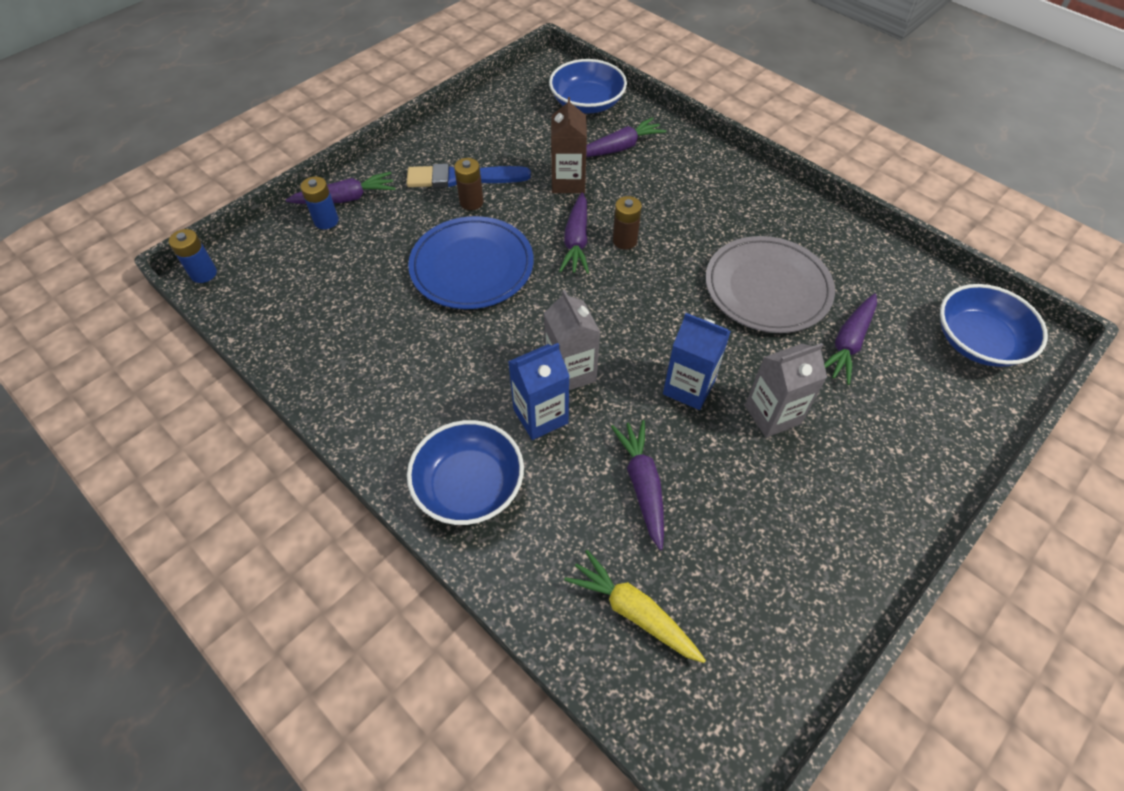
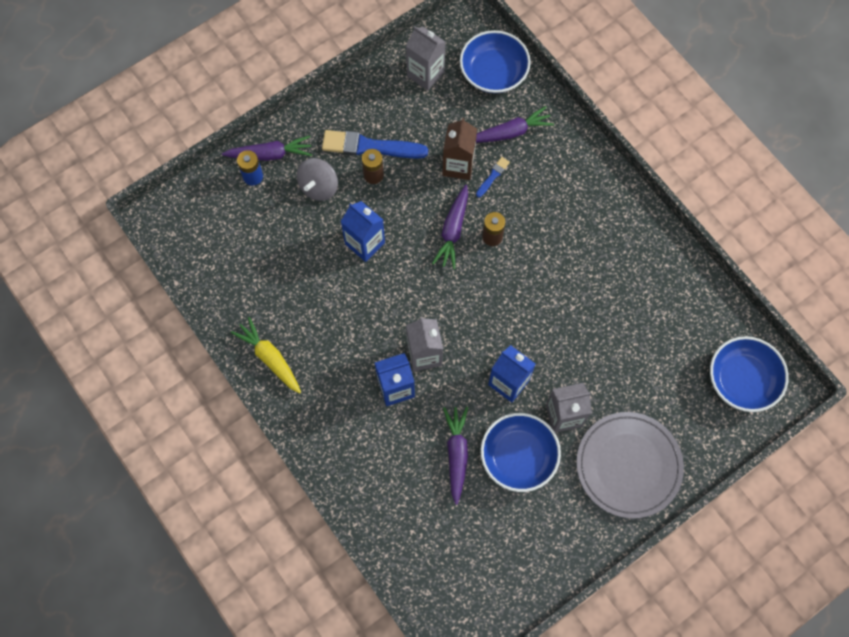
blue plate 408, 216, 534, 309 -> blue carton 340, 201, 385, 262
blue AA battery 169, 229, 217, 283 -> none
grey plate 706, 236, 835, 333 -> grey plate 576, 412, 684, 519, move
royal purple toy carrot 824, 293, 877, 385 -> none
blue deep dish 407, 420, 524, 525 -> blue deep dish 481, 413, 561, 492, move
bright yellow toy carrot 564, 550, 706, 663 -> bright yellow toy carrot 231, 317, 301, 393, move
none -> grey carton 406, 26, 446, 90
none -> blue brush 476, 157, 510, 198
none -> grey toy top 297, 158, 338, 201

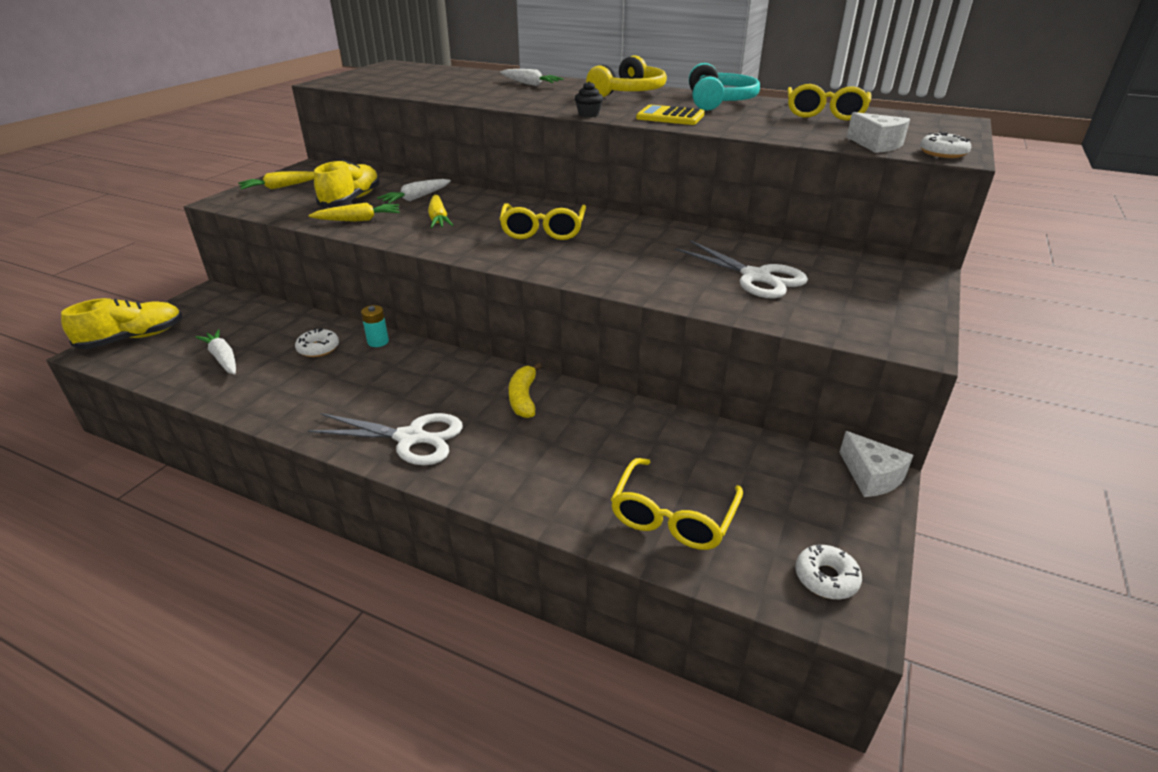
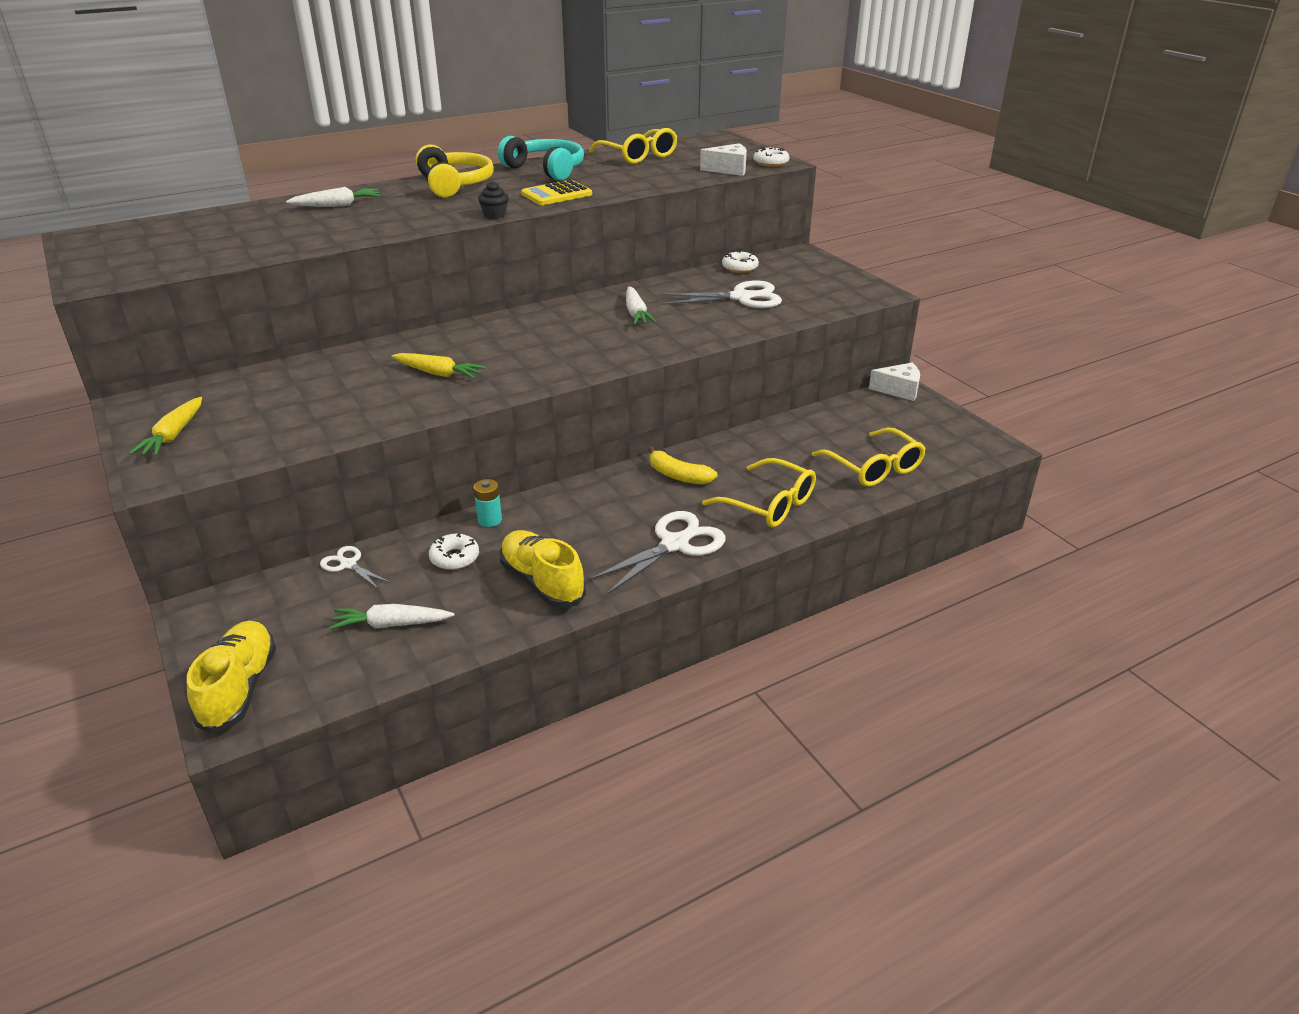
bright yellow sneaker 314, 160, 380, 207 -> bright yellow sneaker 500, 530, 586, 608, move
white toy carrot 377, 179, 451, 204 -> white toy carrot 626, 286, 657, 325, move
bright yellow toy carrot 308, 202, 400, 222 -> none
bright yellow glasses 500, 203, 586, 240 -> bright yellow glasses 702, 458, 816, 527, move
white glazed donut 796, 545, 862, 599 -> white glazed donut 722, 251, 759, 273, move
none -> white pair of scissors 320, 546, 391, 589

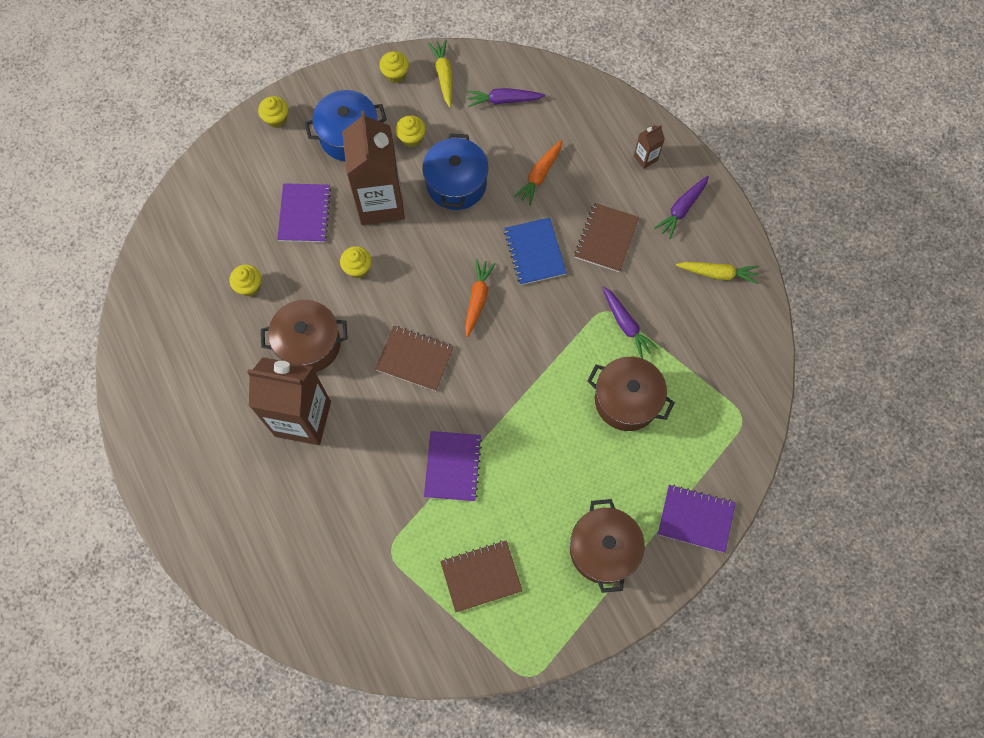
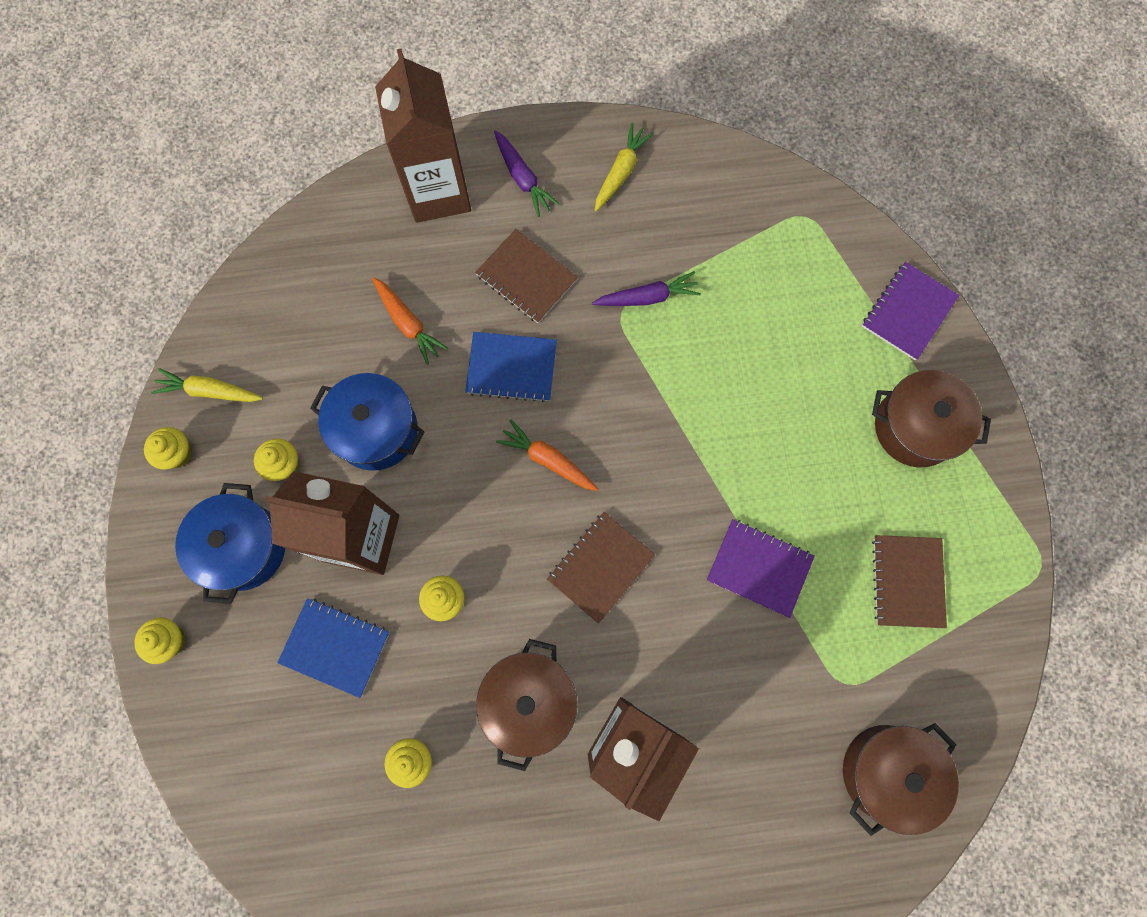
royal purple toy carrot 467, 88, 545, 107 -> none
brown carton 634, 125, 665, 169 -> brown carton 375, 49, 471, 223, x2.44
royal purple notebook 277, 183, 331, 242 -> blue notebook 277, 598, 389, 698
brown pot 587, 357, 675, 431 -> brown pot 843, 723, 959, 836, move

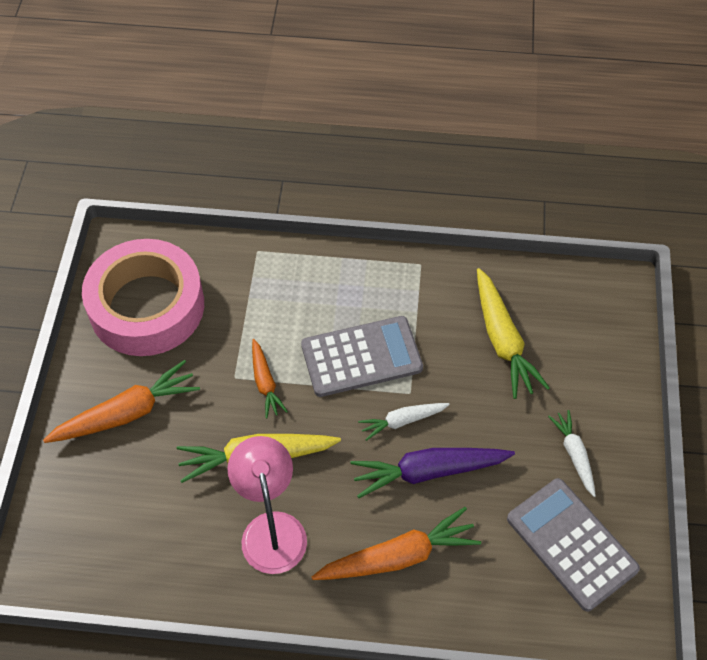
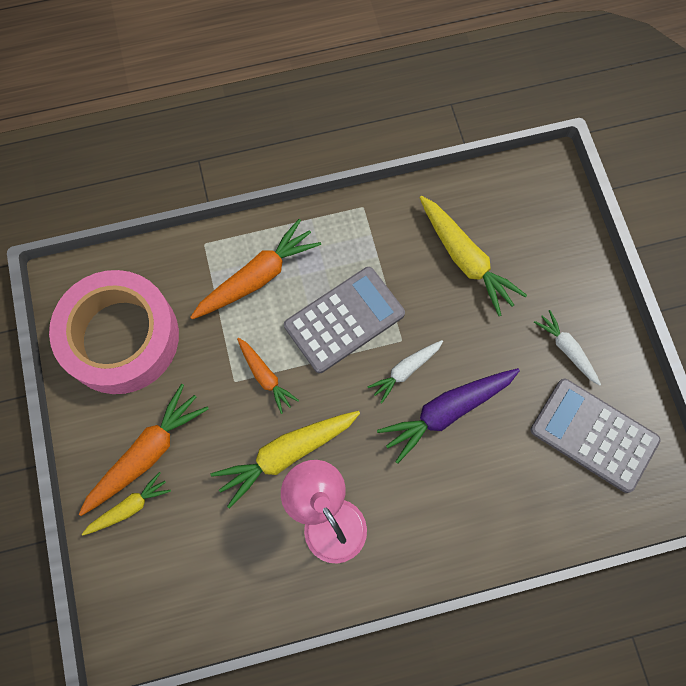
orange toy carrot 312, 507, 481, 580 -> orange toy carrot 190, 219, 321, 319, move
none -> bright yellow toy carrot 82, 472, 171, 535

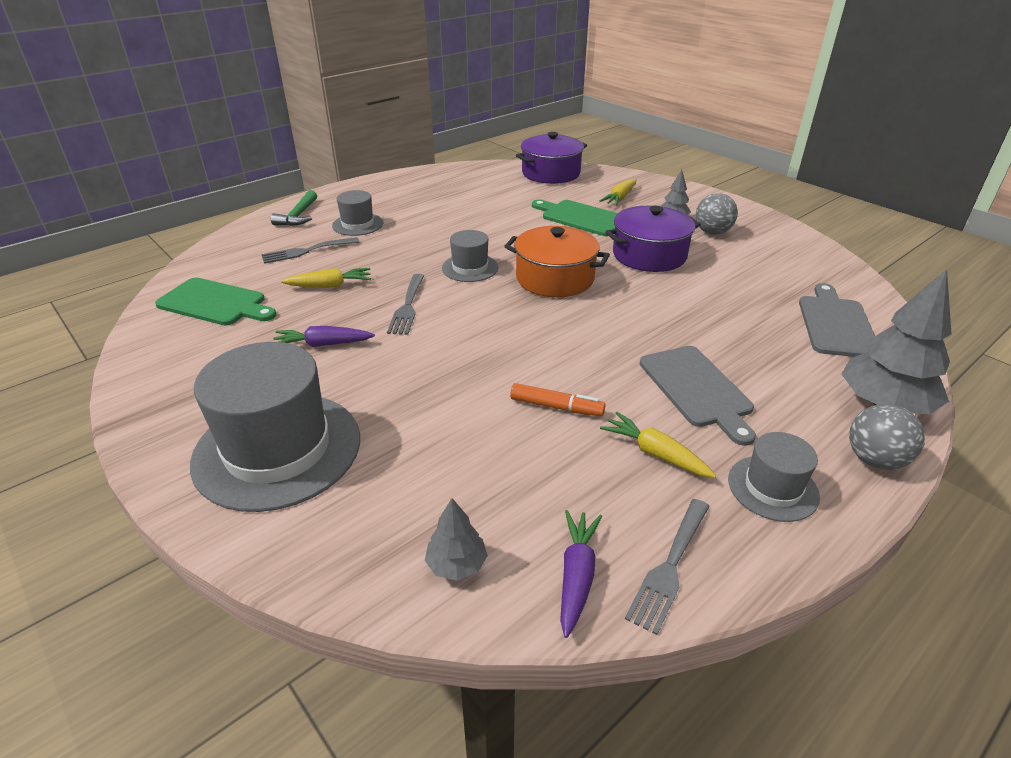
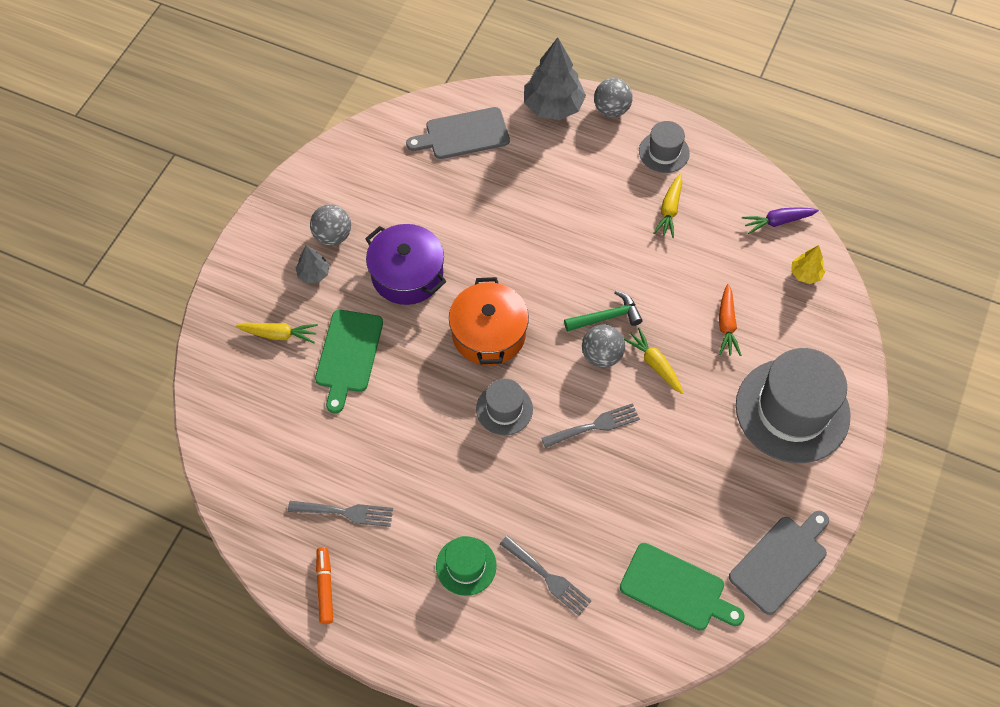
royal purple pot 516, 132, 587, 184 -> none
emerald claw hammer 271, 190, 317, 226 -> emerald claw hammer 564, 291, 642, 332, move
grey tall hat 332, 190, 383, 236 -> emerald tall hat 436, 536, 497, 596
bright yellow toy carrot 281, 268, 371, 288 -> bright yellow toy carrot 624, 327, 683, 394, move
emerald cutting board 155, 277, 276, 326 -> emerald cutting board 620, 543, 745, 631, 120 degrees clockwise
royal purple toy carrot 273, 326, 375, 347 -> none
grey cutting board 640, 346, 756, 446 -> grey cutting board 729, 511, 829, 615, move
orange marker pen 510, 383, 605, 416 -> orange marker pen 316, 547, 333, 624, move
grey toy tree 425, 498, 488, 581 -> bright yellow toy tree 791, 245, 825, 284
grey fork 625, 499, 710, 635 -> grey fork 288, 501, 393, 527, move
none -> orange toy carrot 719, 284, 741, 356
none -> grey sphere 582, 325, 625, 368

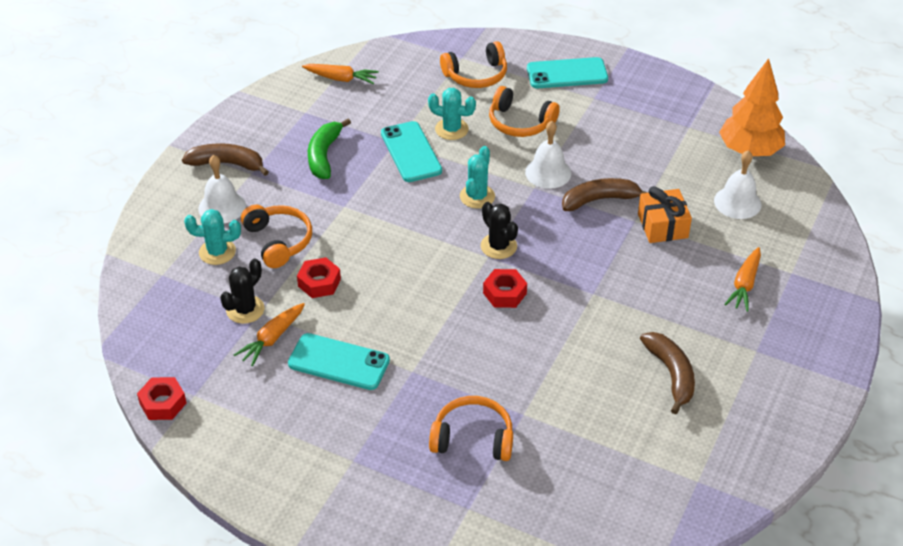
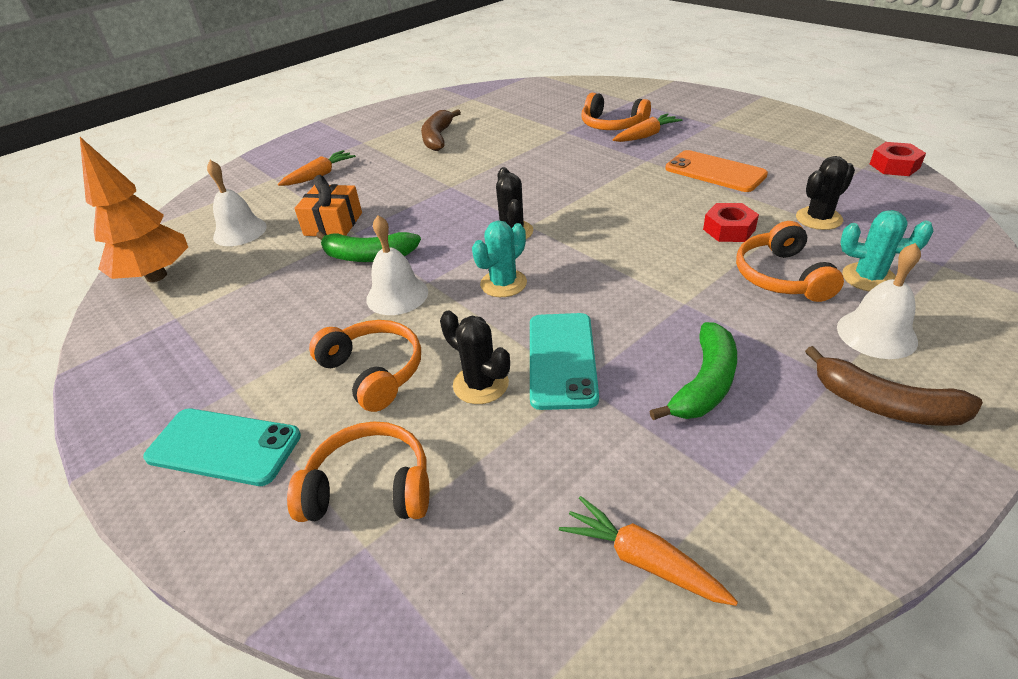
aqua saguaro cactus 428, 88, 476, 140 -> ebony saguaro cactus 440, 310, 510, 404
brown banana 562, 178, 648, 211 -> emerald banana 316, 231, 421, 262
red nut 483, 269, 527, 308 -> none
orange toy carrot 234, 303, 305, 366 -> orange toy carrot 612, 113, 683, 142, move
aqua phone 288, 333, 390, 390 -> orange phone 665, 150, 768, 192

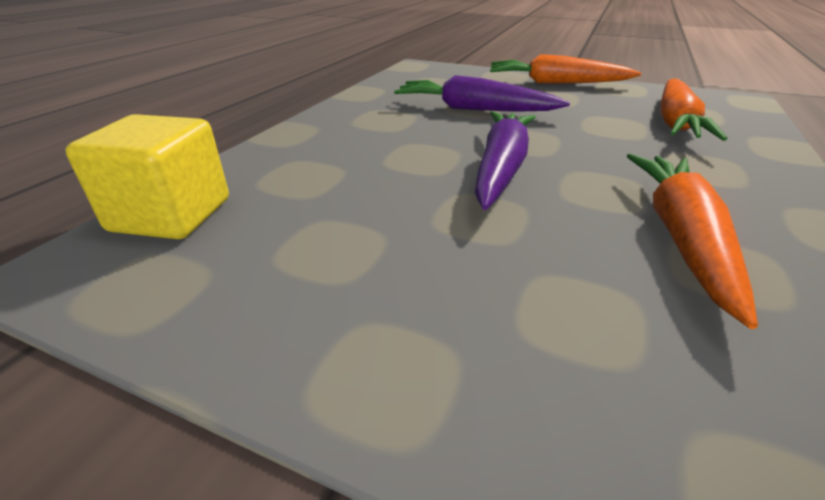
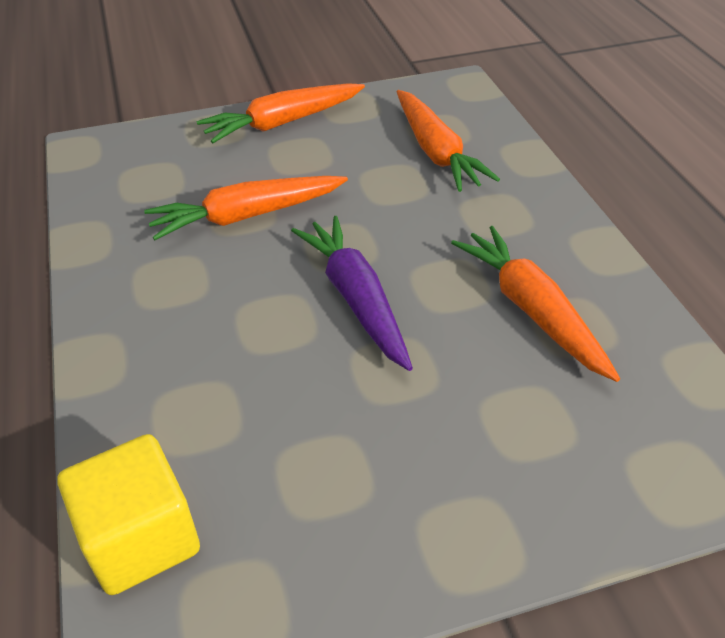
royal purple toy carrot 394, 75, 570, 112 -> orange toy carrot 144, 176, 348, 240

